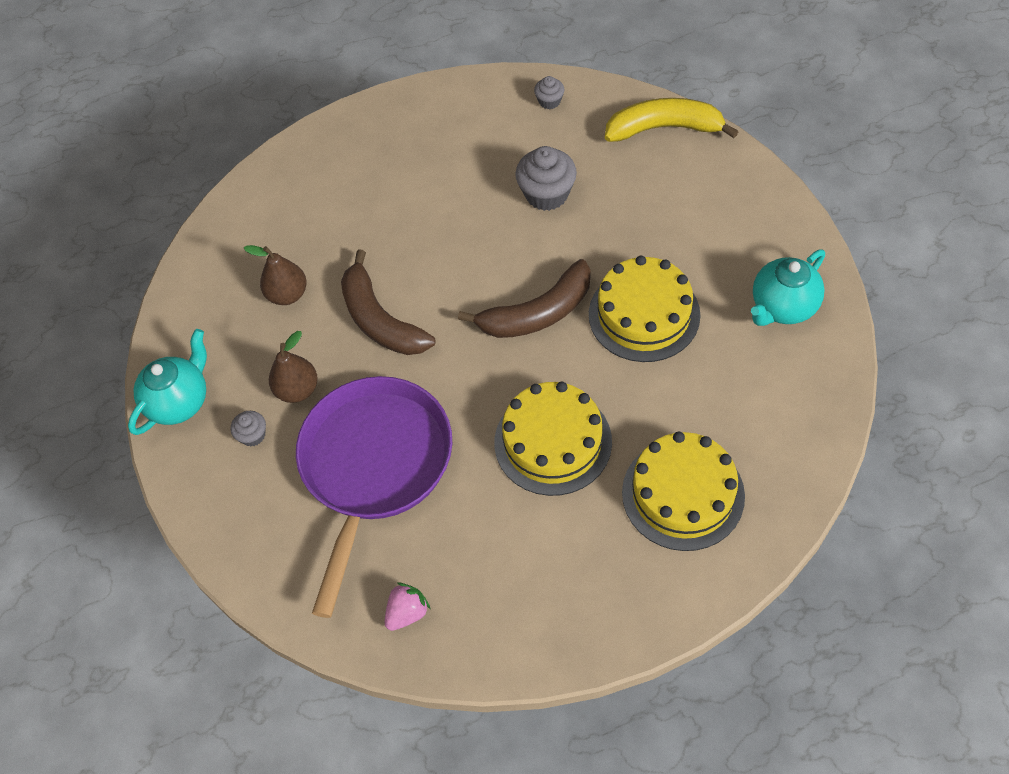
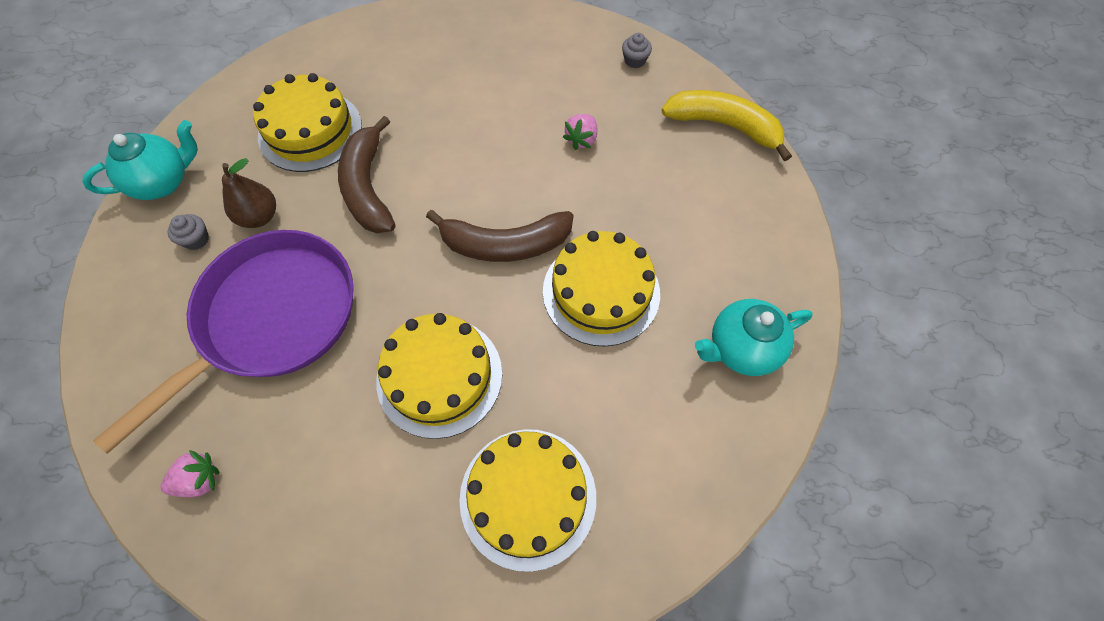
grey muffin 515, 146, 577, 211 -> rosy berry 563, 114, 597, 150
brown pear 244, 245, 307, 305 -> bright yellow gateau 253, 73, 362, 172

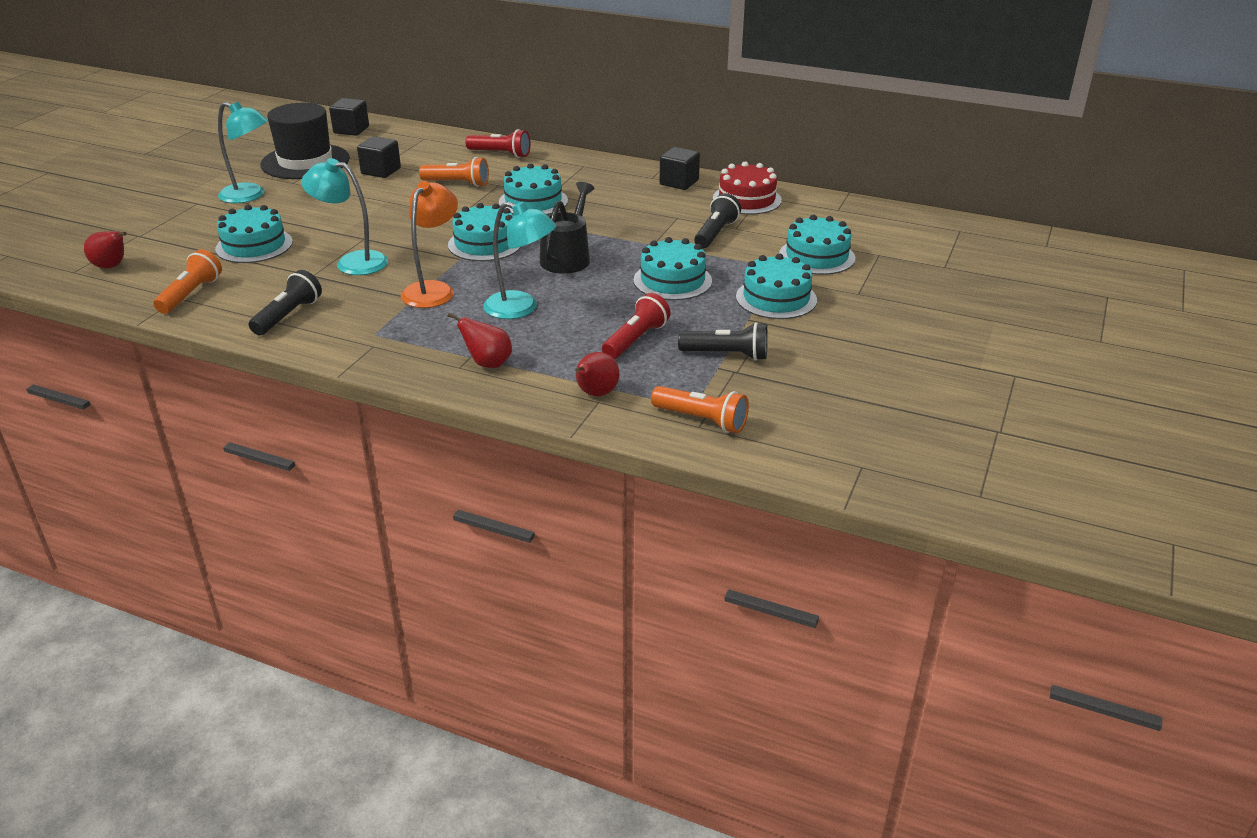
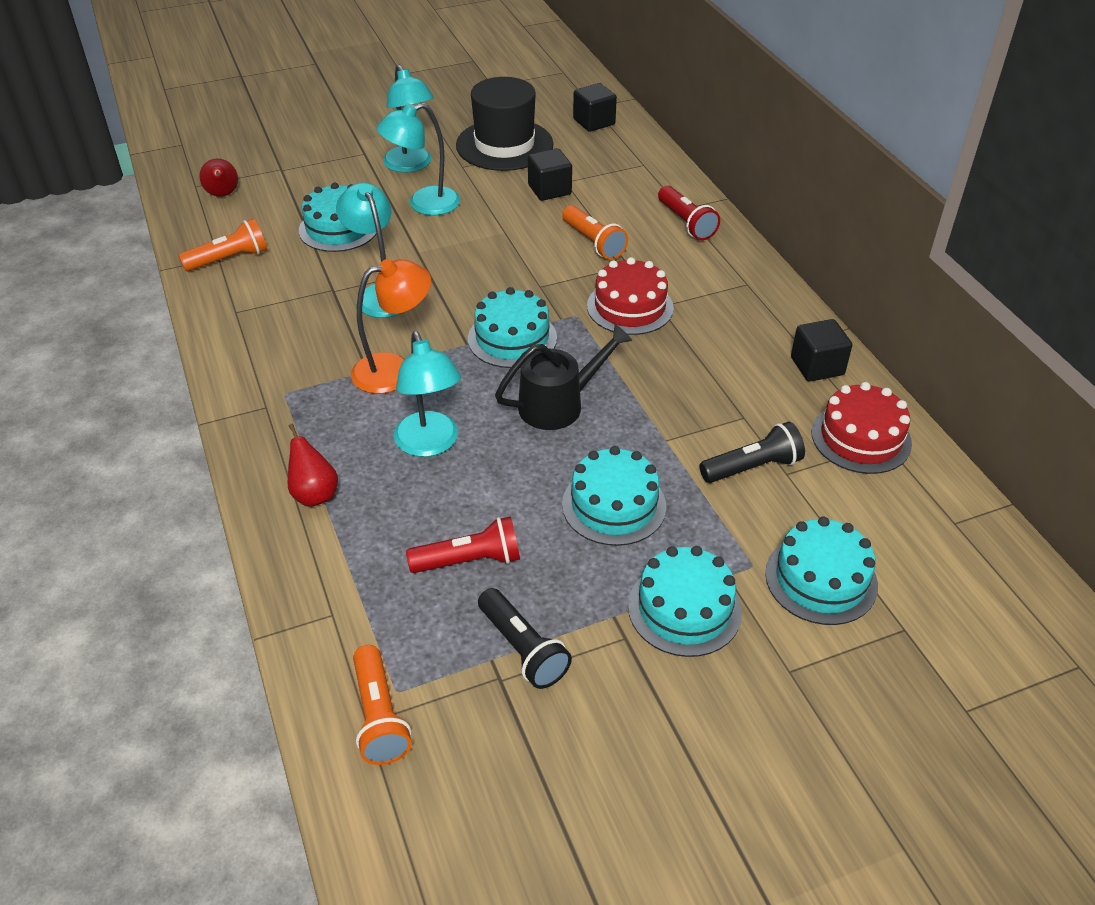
aqua gateau 499, 163, 568, 215 -> red gateau 587, 257, 674, 335
ebony flashlight 249, 270, 322, 335 -> none
red pear 575, 352, 619, 396 -> none
none -> aqua reading lamp 377, 103, 460, 215

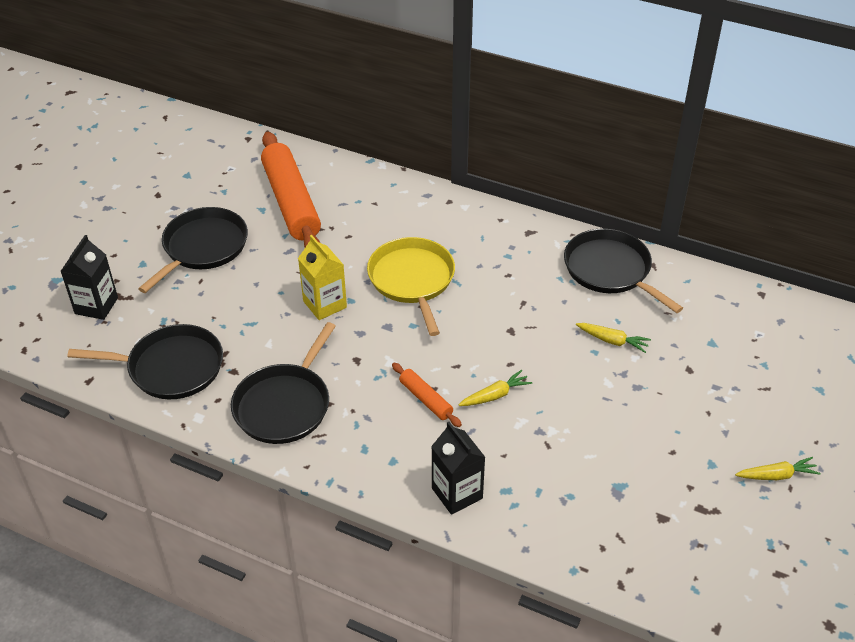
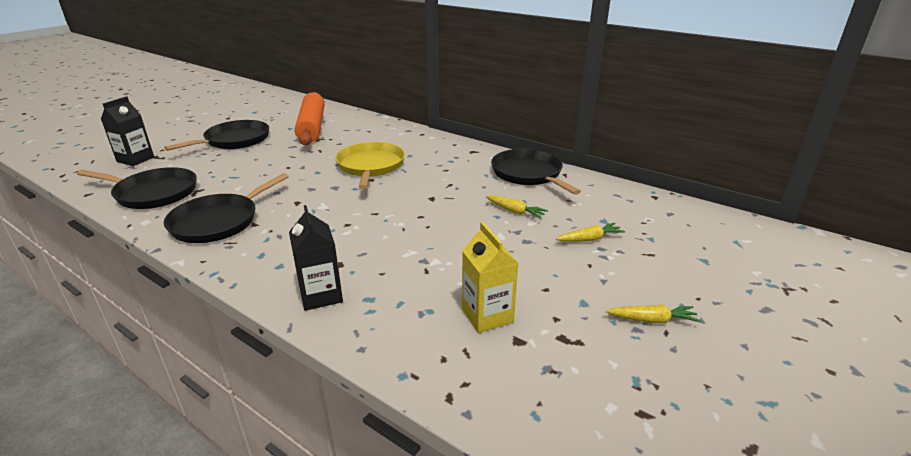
bright yellow carton 298, 235, 347, 320 -> bright yellow carton 462, 222, 518, 333, move
orange pastry roller 392, 363, 462, 427 -> none
bright yellow toy carrot 459, 370, 532, 406 -> bright yellow toy carrot 556, 223, 625, 242, move

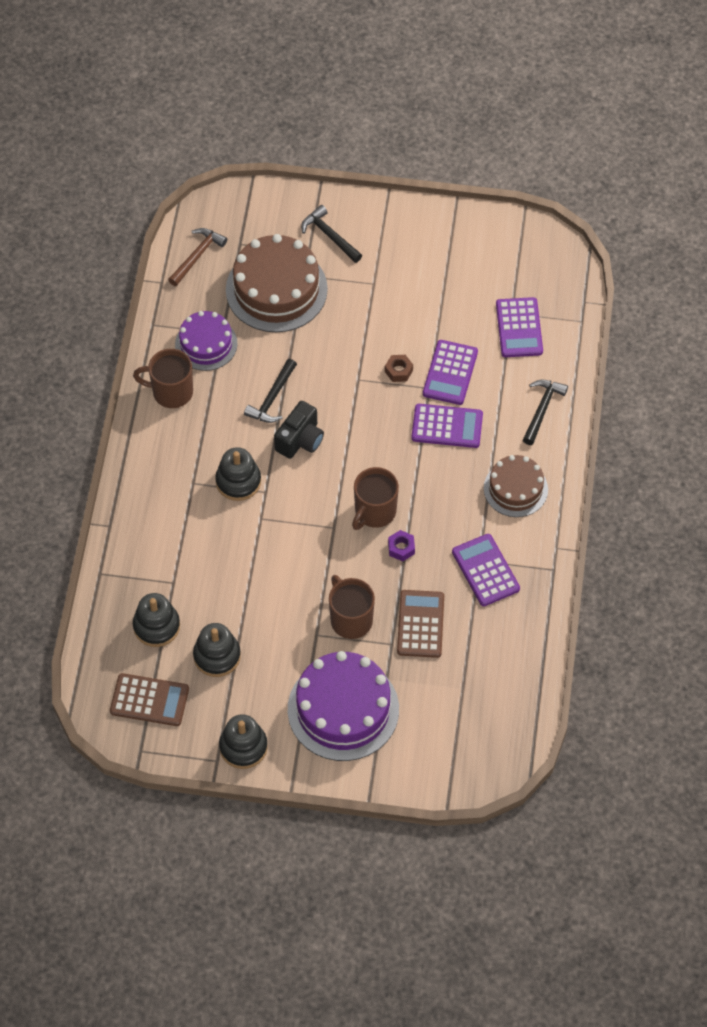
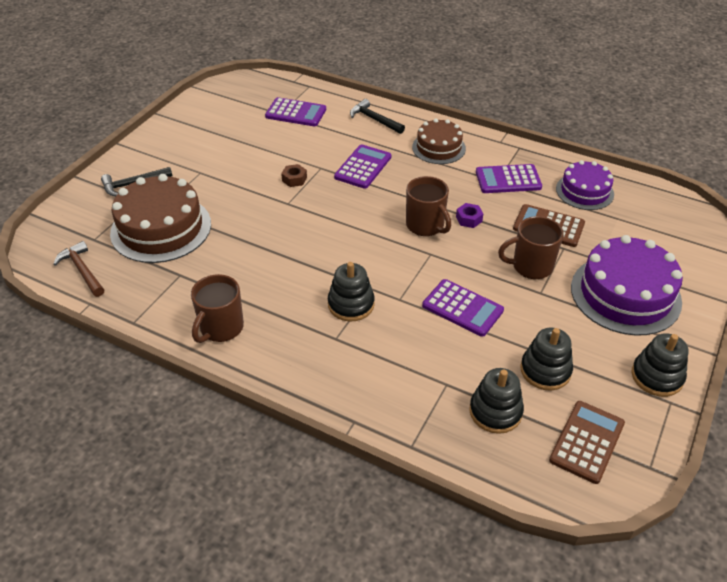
royal purple gateau 175, 311, 238, 371 -> royal purple gateau 556, 160, 614, 210, move
royal purple adding machine 423, 340, 478, 405 -> royal purple adding machine 422, 279, 504, 337, move
ebony claw hammer 244, 359, 297, 423 -> none
ebony photo camera 274, 401, 324, 459 -> none

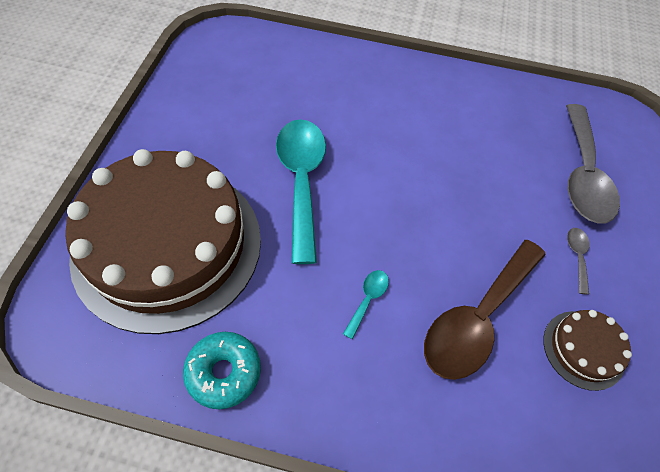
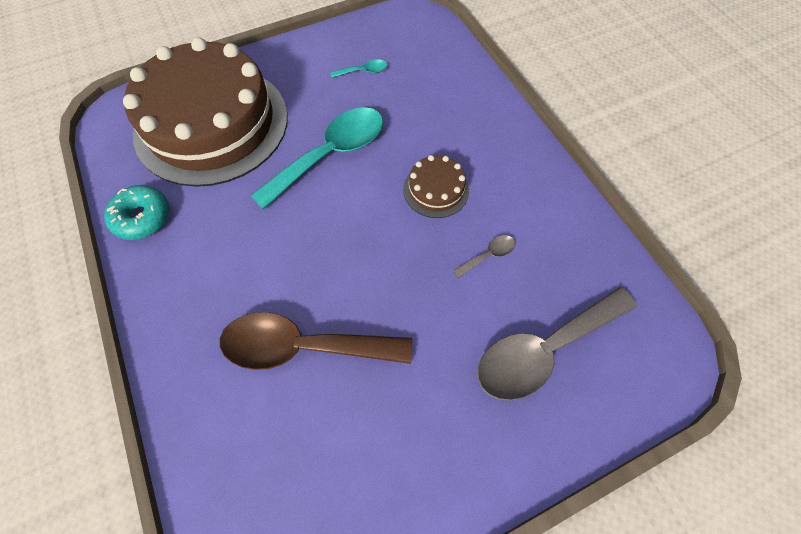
grey teaspoon 567, 228, 590, 295 -> grey teaspoon 453, 235, 515, 278, move
aqua teaspoon 343, 270, 389, 339 -> aqua teaspoon 331, 59, 388, 78, move
brown gateau 543, 310, 632, 391 -> brown gateau 403, 155, 469, 218, move

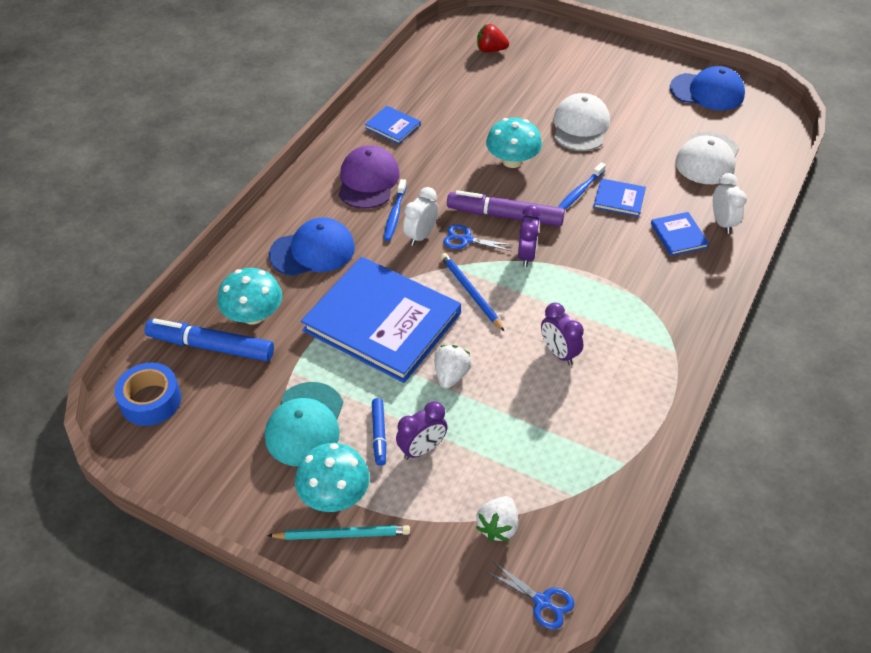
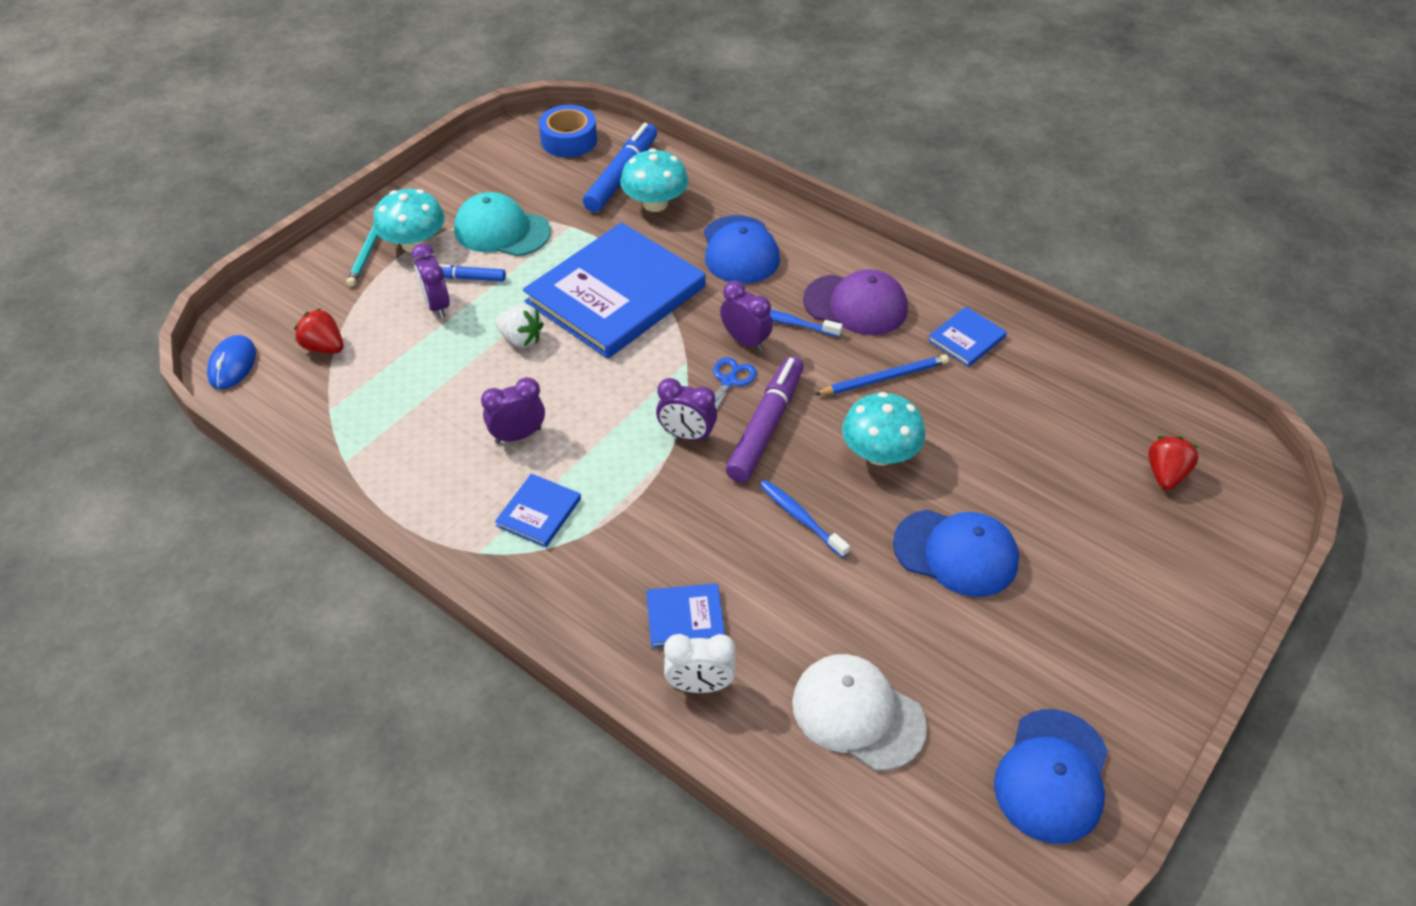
white peaked cap 554, 93, 610, 151 -> blue peaked cap 893, 510, 1019, 597
blue hardback 593, 178, 646, 217 -> blue hardback 495, 474, 581, 547, move
white alarm clock 403, 187, 438, 246 -> royal purple alarm clock 720, 281, 773, 352
blue pencil 441, 253, 504, 331 -> blue pencil 814, 354, 949, 395, move
white berry 476, 496, 518, 541 -> red berry 294, 308, 344, 353
blue pair of scissors 487, 562, 574, 630 -> blue PC mouse 207, 335, 256, 389

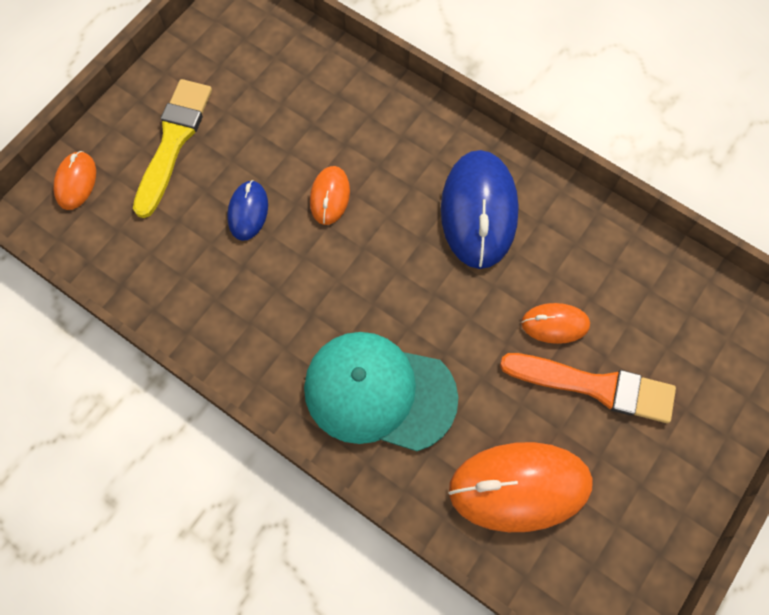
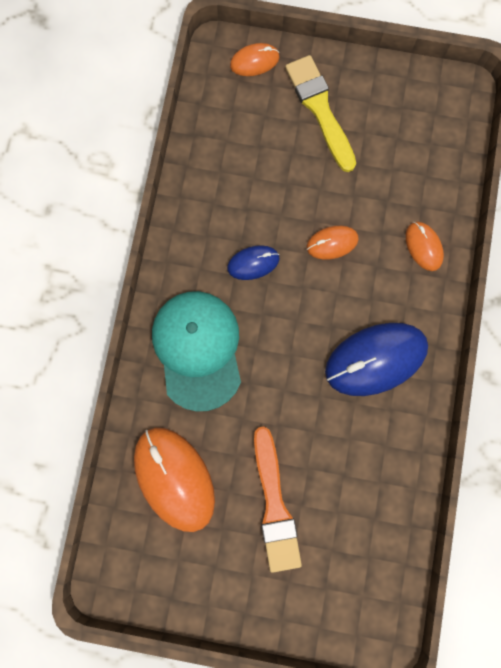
bright yellow brush 133, 79, 212, 218 -> bright yellow brush 285, 55, 356, 172, 105 degrees counterclockwise
blue PC mouse 227, 180, 268, 241 -> blue PC mouse 227, 245, 279, 280, move
orange PC mouse 521, 303, 590, 344 -> orange PC mouse 406, 222, 444, 271, move

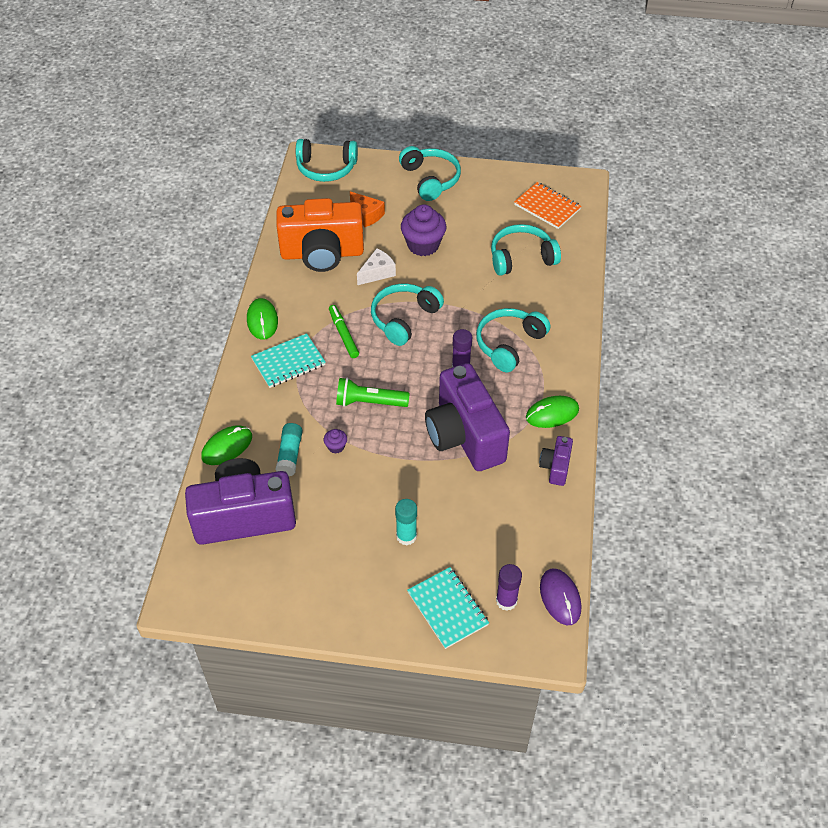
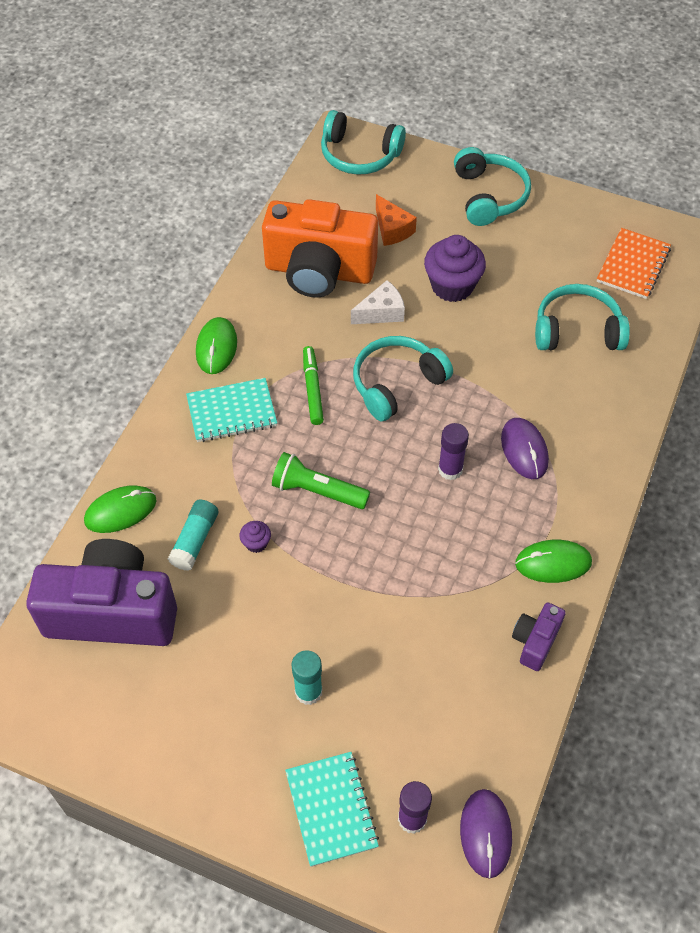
orange notebook 514, 182, 582, 229 -> orange notebook 597, 228, 671, 299, 60 degrees clockwise
aqua headphones 476, 308, 550, 372 -> royal purple PC mouse 501, 418, 549, 479
royal purple photo camera 425, 363, 510, 471 -> none

